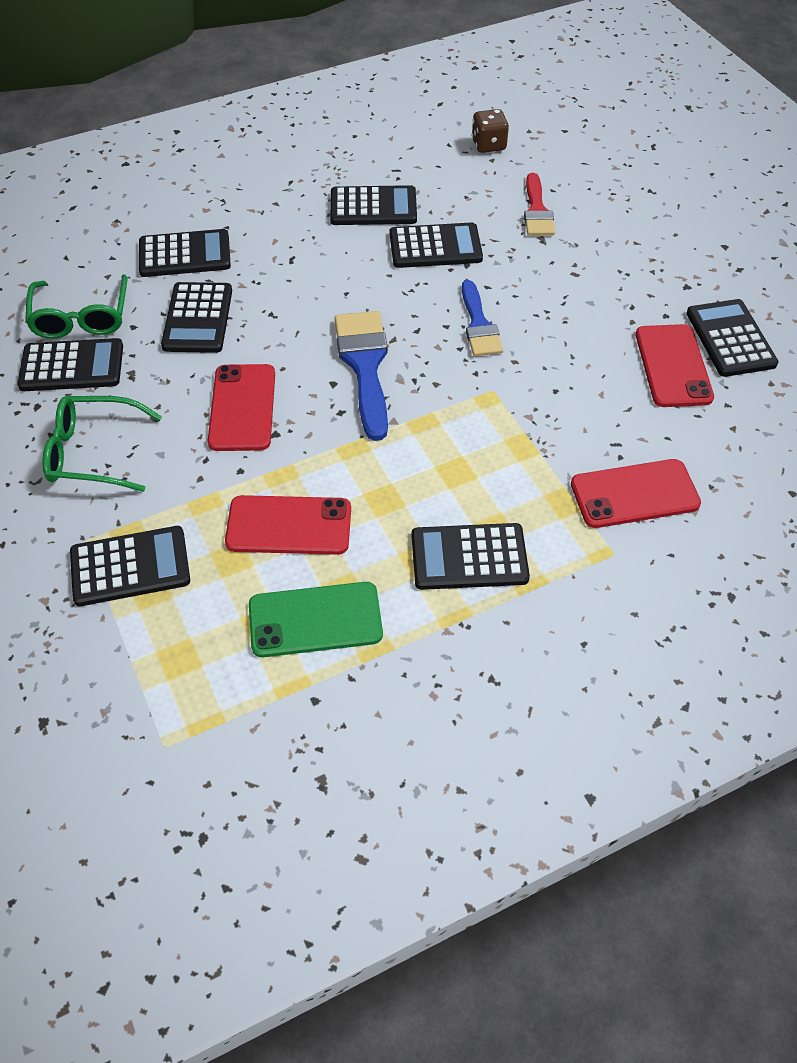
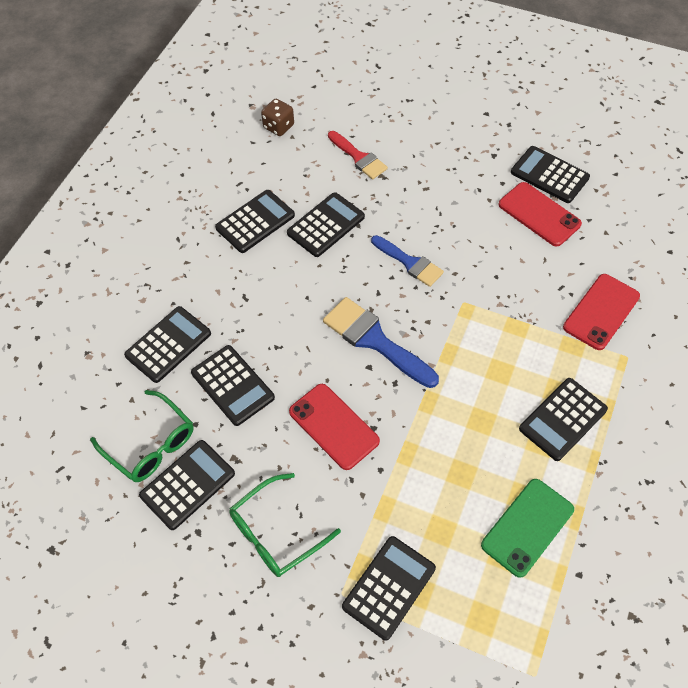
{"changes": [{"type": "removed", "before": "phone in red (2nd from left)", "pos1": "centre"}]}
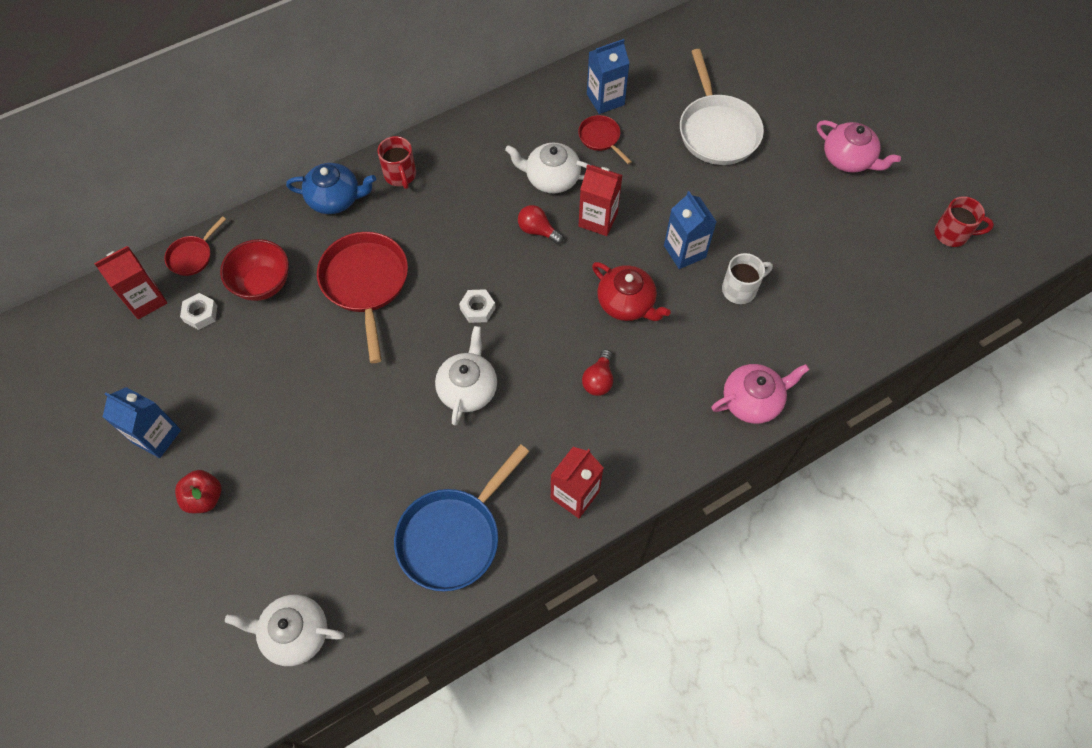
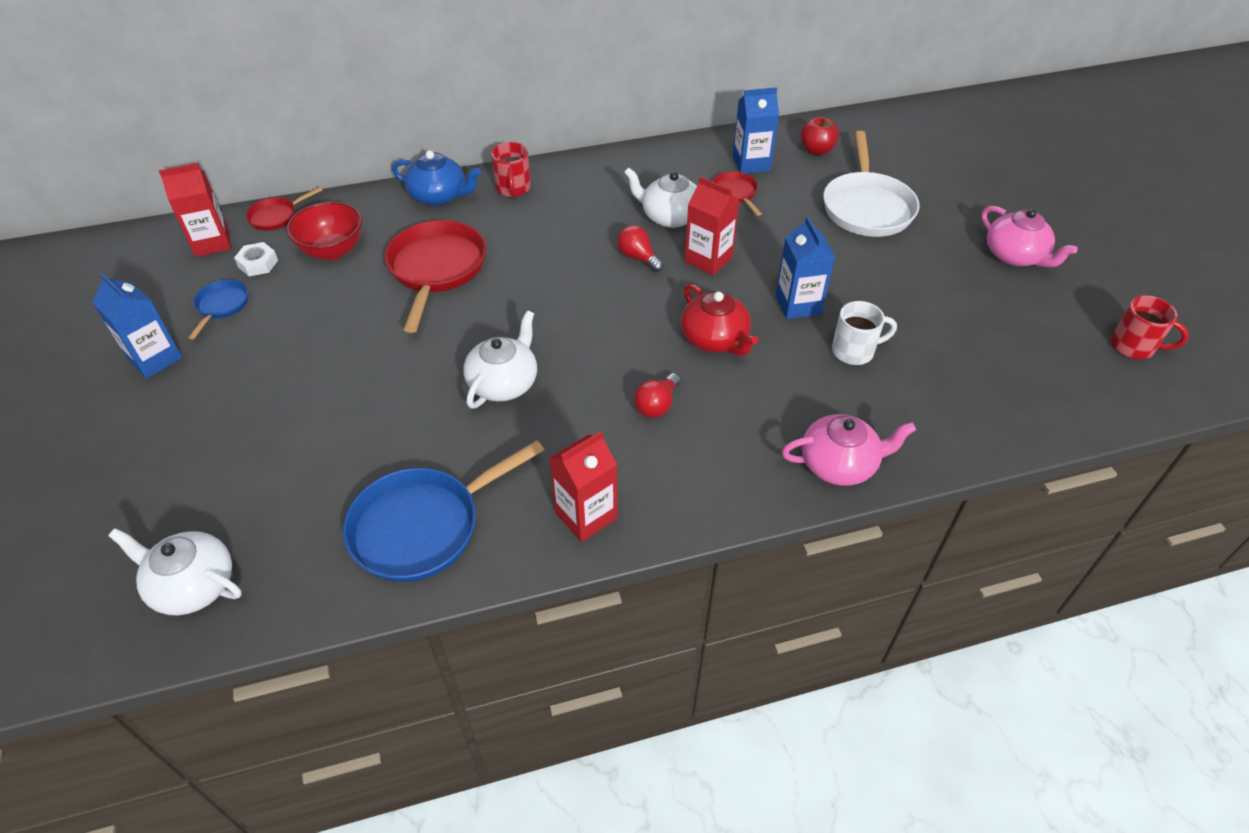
{"changes": [{"type": "added", "after": "pan in blue (1st from left)", "pos2": "middle left"}, {"type": "moved", "before": "apple in red", "pos1": "middle left", "pos2": "top centre"}, {"type": "removed", "before": "nut in white (2nd from left)", "pos1": "centre"}]}
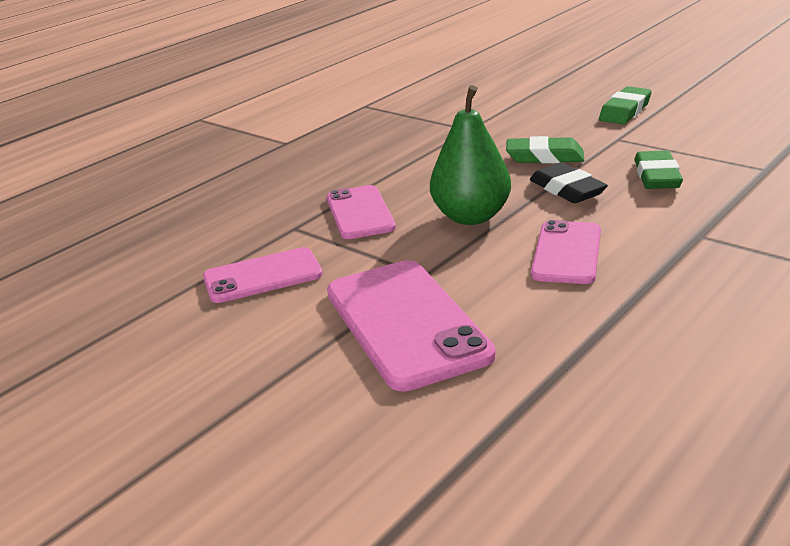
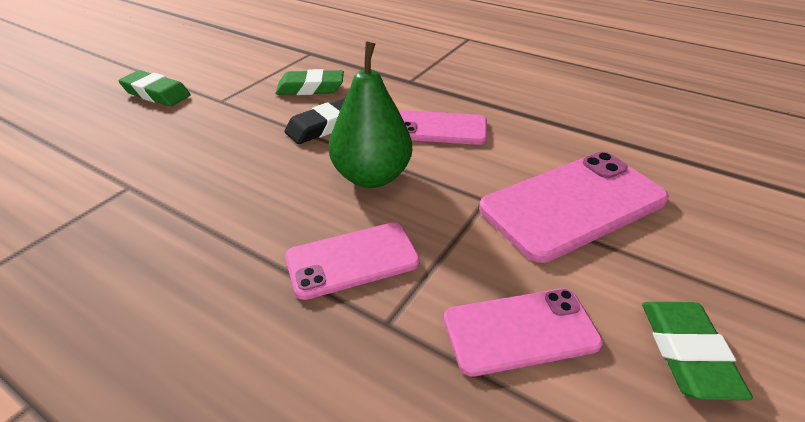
{"changes": [{"type": "turned", "before": "phone in pink (1st from left in the first image)", "pos1": "middle left", "pos2": "bottom centre", "turn": -75}, {"type": "moved", "before": "eraser in green (1st from left in the first image)", "after": "eraser in green (3rd from left)", "pos1": "top right", "pos2": "bottom right"}]}
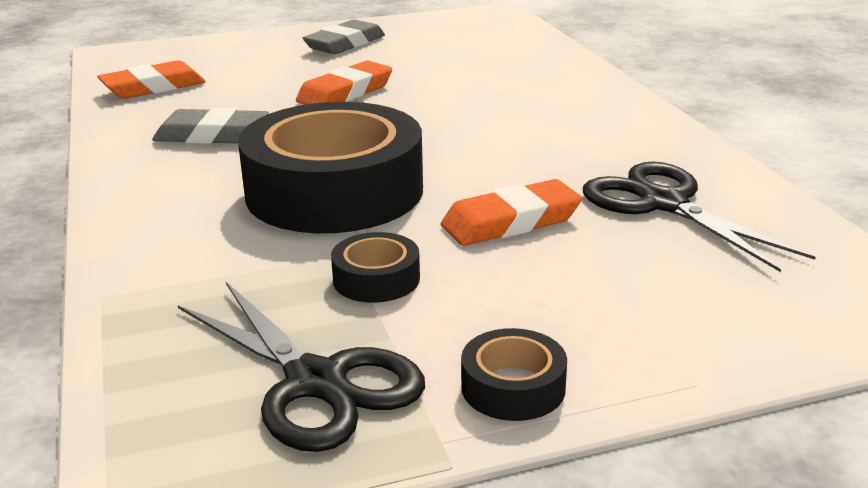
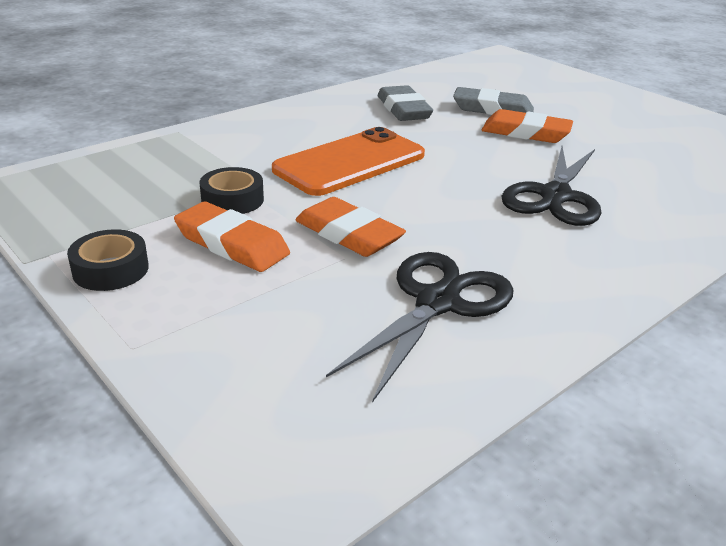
{"changes": [{"type": "moved", "before": "eraser in orange (1st from left)", "pos1": "top left", "pos2": "middle left"}, {"type": "replaced", "before": "tape in black (1st from left)", "after": "phone in orange", "pos1": "centre", "pos2": "top centre"}, {"type": "moved", "before": "eraser in grey (2nd from left)", "pos1": "top centre", "pos2": "top right"}, {"type": "moved", "before": "scissors in black (1st from left in the first image)", "after": "scissors in black (2nd from left)", "pos1": "bottom centre", "pos2": "middle right"}]}
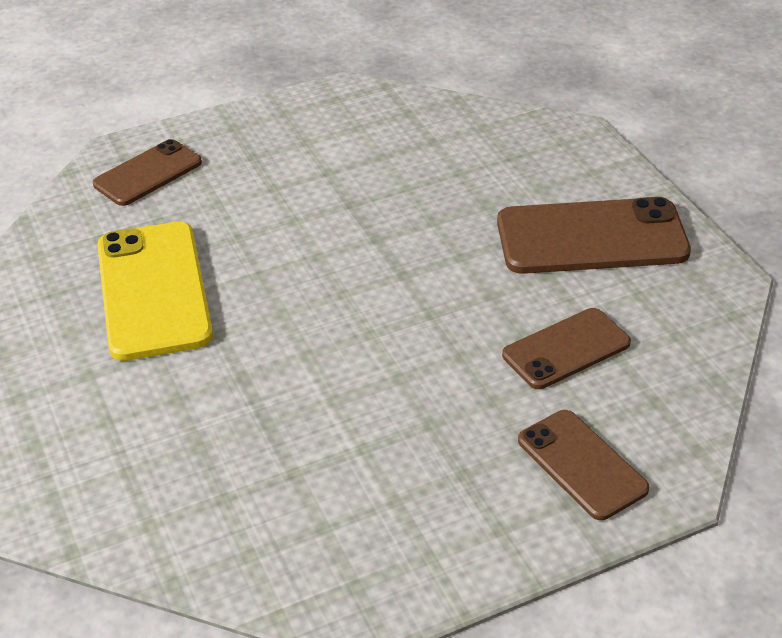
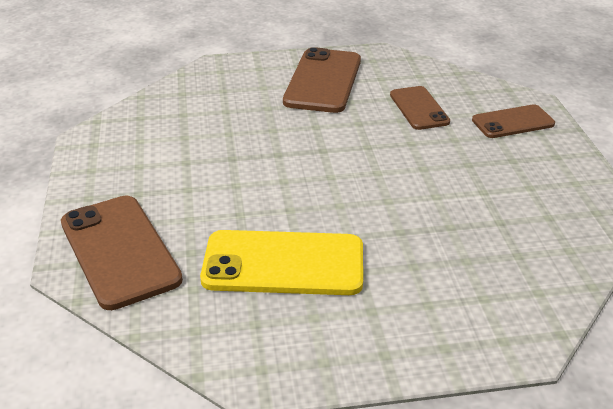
{"changes": [{"type": "resized", "before": "phone in brown (1st from left)", "pos1": "top left", "pos2": "middle left", "scale": 1.64}]}
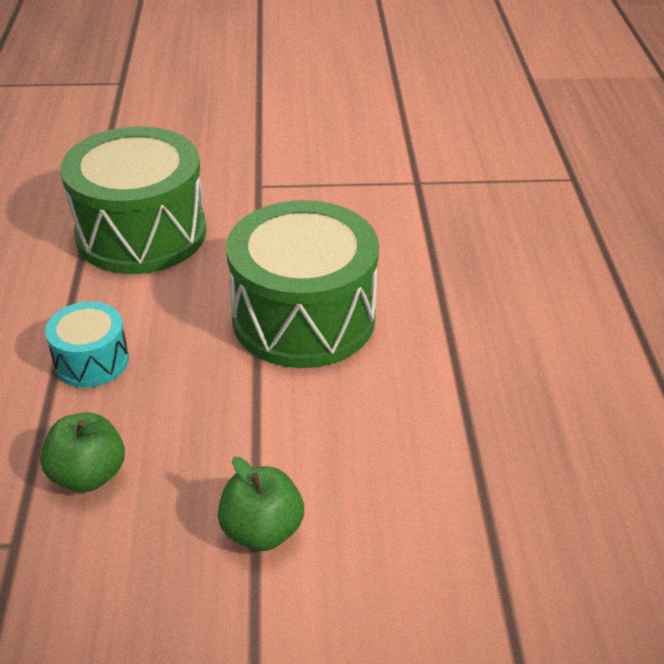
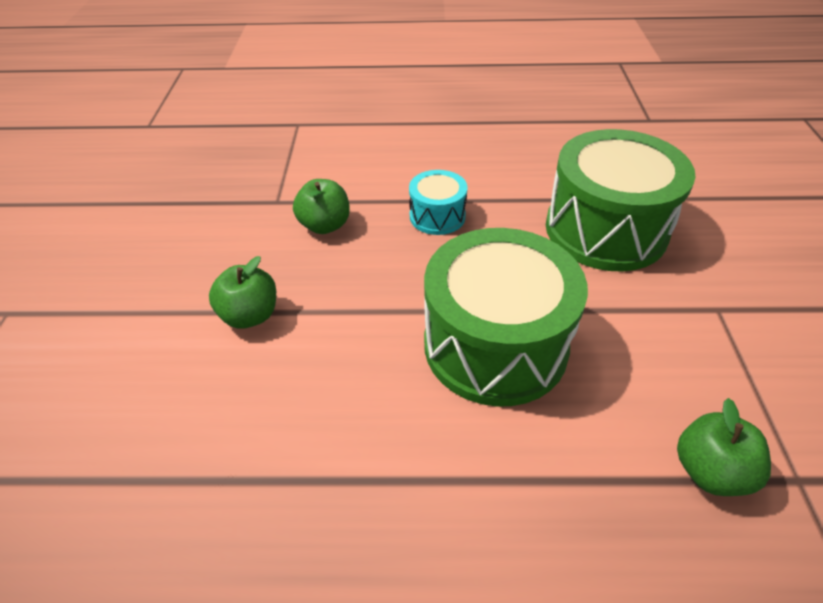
{"changes": [{"type": "added", "after": "apple in green (3rd from left)", "pos2": "bottom right"}]}
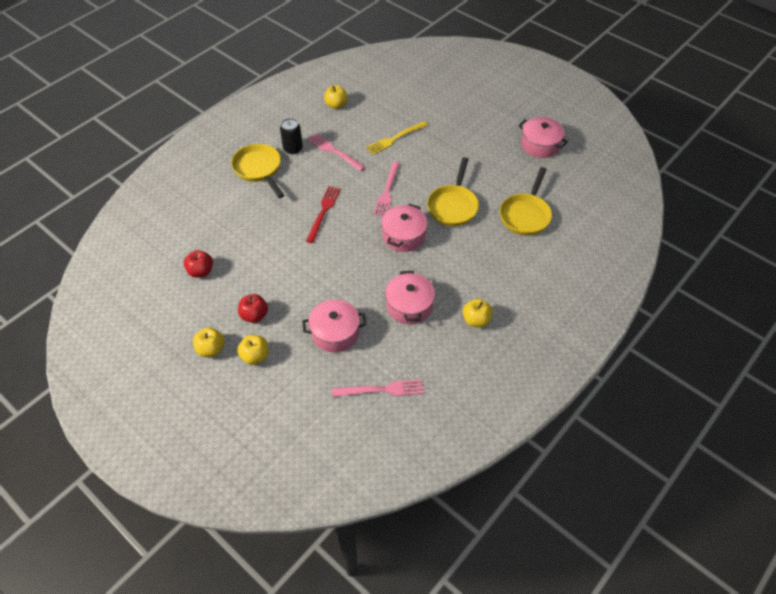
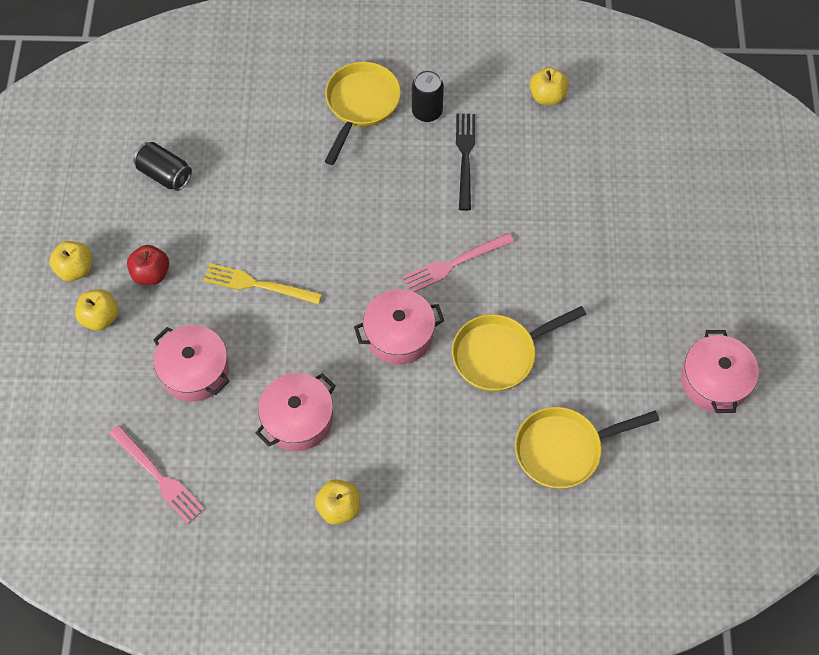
{"changes": [{"type": "replaced", "before": "apple in red (1st from left)", "after": "can in black (1st from left)", "pos1": "middle left", "pos2": "top left"}, {"type": "moved", "before": "fork in yellow", "pos1": "top centre", "pos2": "middle left"}, {"type": "recoloured", "before": "fork in pink (1st from left)", "after": "fork in black", "pos1": "top centre", "pos2": "top centre"}, {"type": "removed", "before": "fork in red", "pos1": "centre"}]}
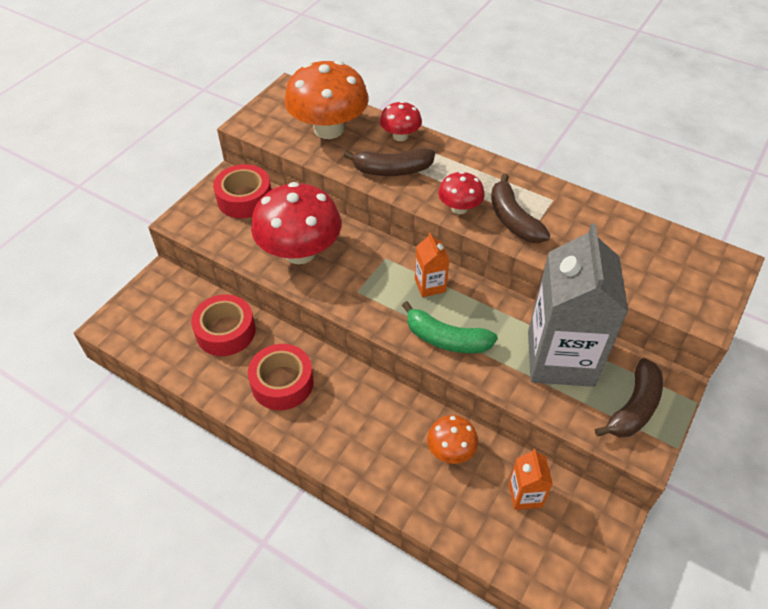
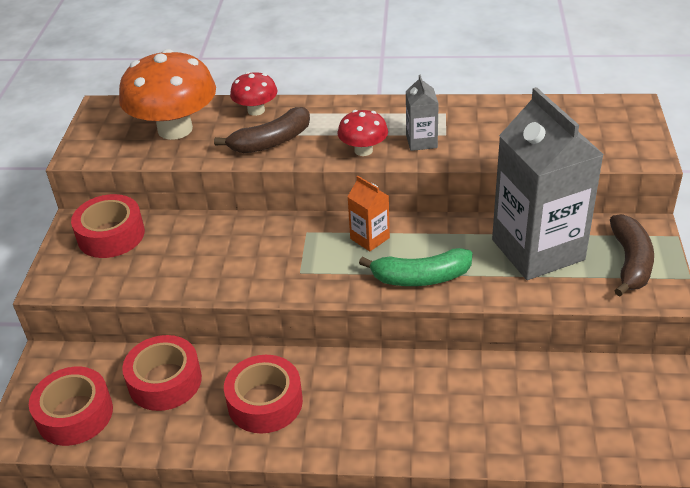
{"changes": [{"type": "added", "after": "tape in red (1st from left)", "pos2": "bottom left"}, {"type": "replaced", "before": "banana in brown (2nd from left)", "after": "carton in grey (1st from left)", "pos1": "middle right", "pos2": "top centre"}, {"type": "removed", "before": "mushroom in red (1st from left)", "pos1": "centre"}, {"type": "removed", "before": "mushroom in orange (2nd from left)", "pos1": "bottom centre"}, {"type": "removed", "before": "carton in orange (2nd from left)", "pos1": "bottom right"}]}
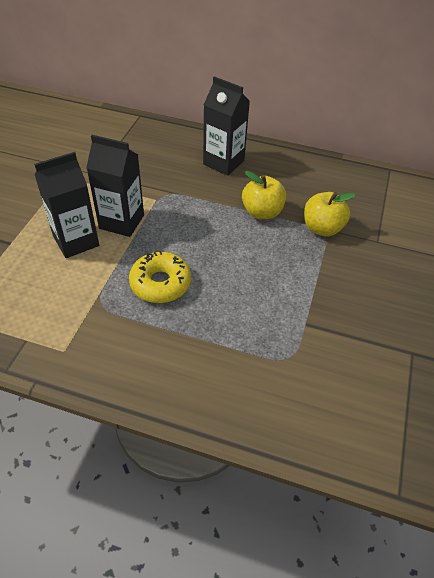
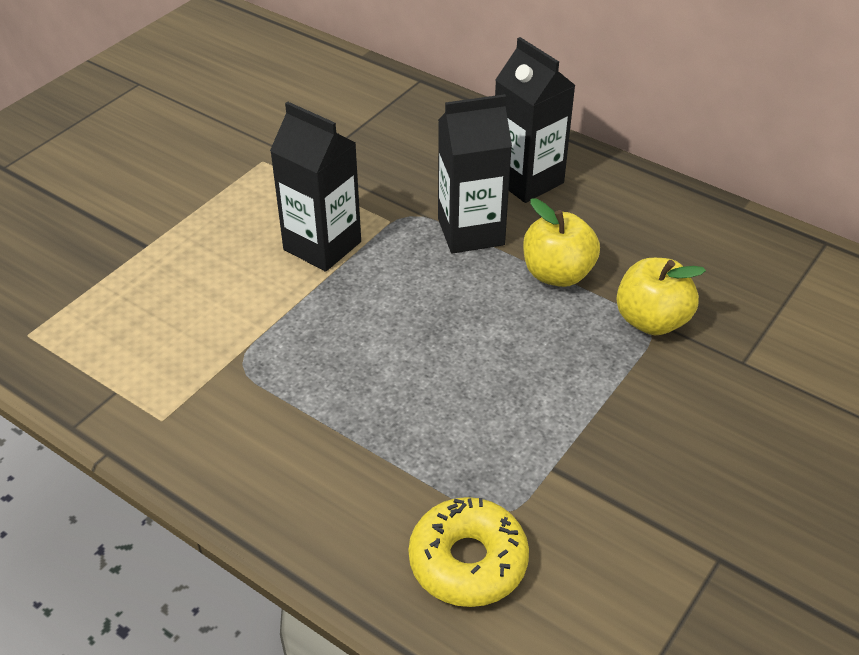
{"changes": [{"type": "moved", "before": "donut in yellow", "pos1": "centre", "pos2": "bottom centre"}, {"type": "moved", "before": "carton in black (1st from left in the first image)", "after": "carton in black (2nd from left)", "pos1": "middle left", "pos2": "top centre"}]}
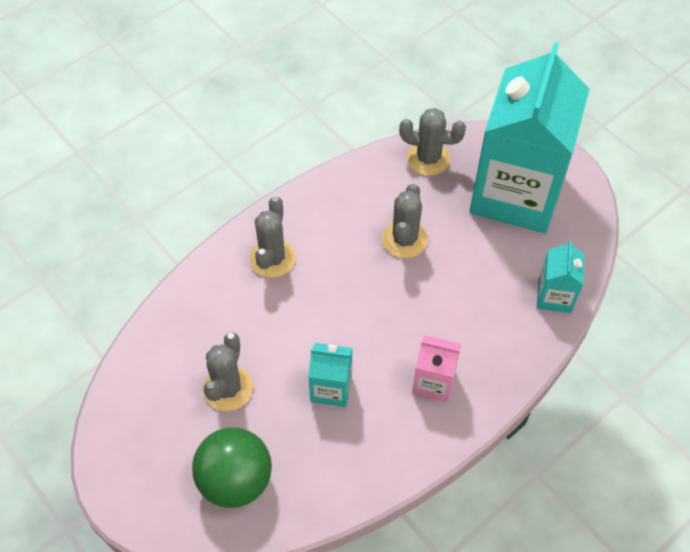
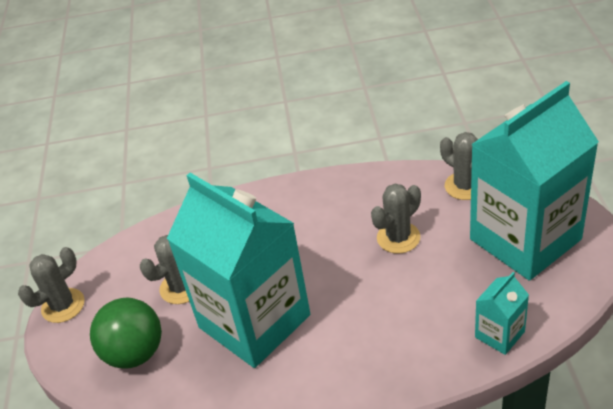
{"changes": [{"type": "moved", "before": "cactus in grey (2nd from left in the first image)", "after": "cactus in grey (1st from left)", "pos1": "centre", "pos2": "bottom left"}, {"type": "resized", "before": "carton in turquoise (1st from left)", "pos1": "bottom centre", "pos2": "centre", "scale": 2.41}, {"type": "removed", "before": "carton in pink", "pos1": "bottom centre"}]}
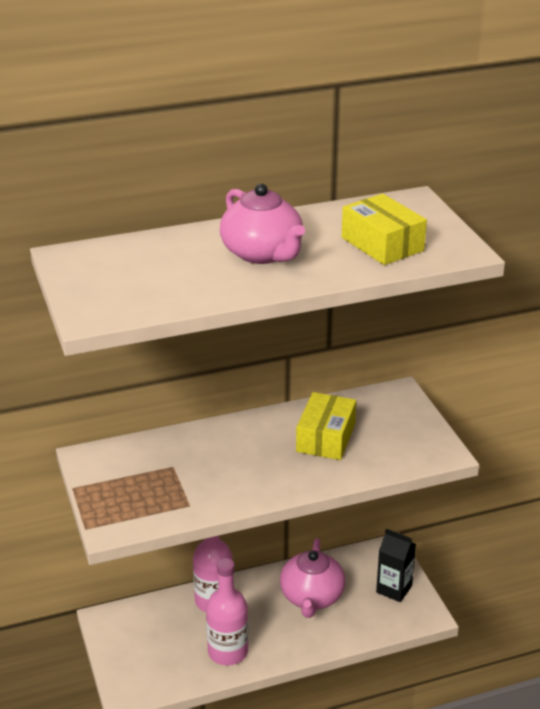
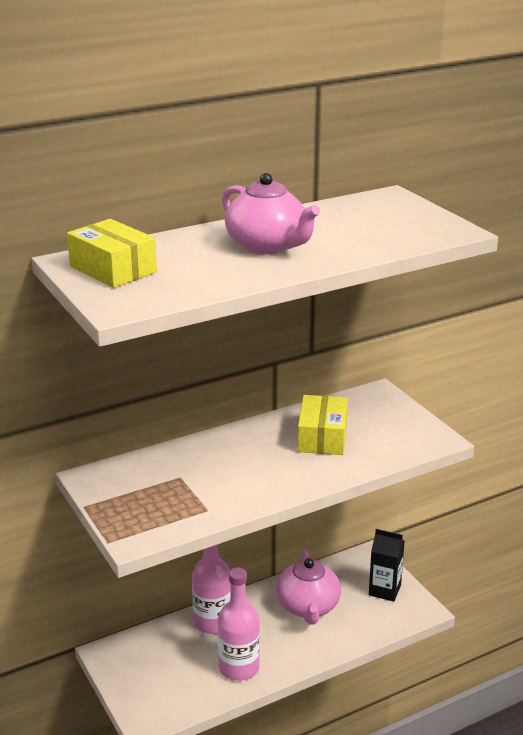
{"changes": [{"type": "moved", "before": "box in yellow (2nd from left in the first image)", "after": "box in yellow (1st from left)", "pos1": "top right", "pos2": "middle left"}]}
